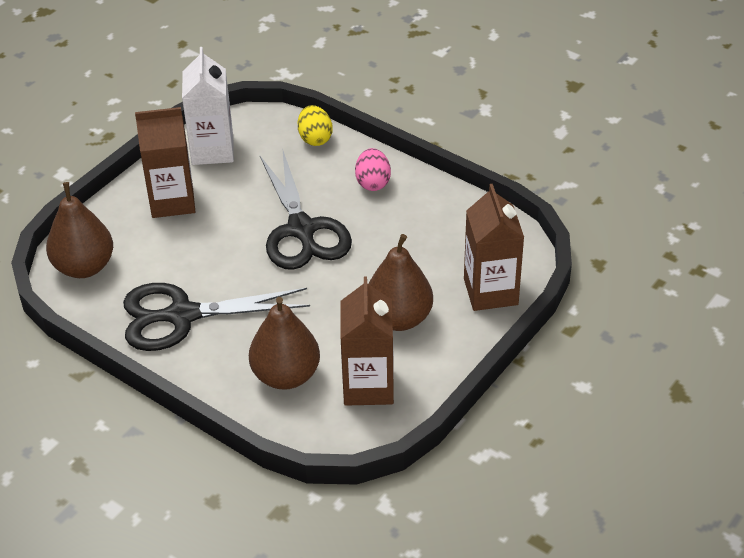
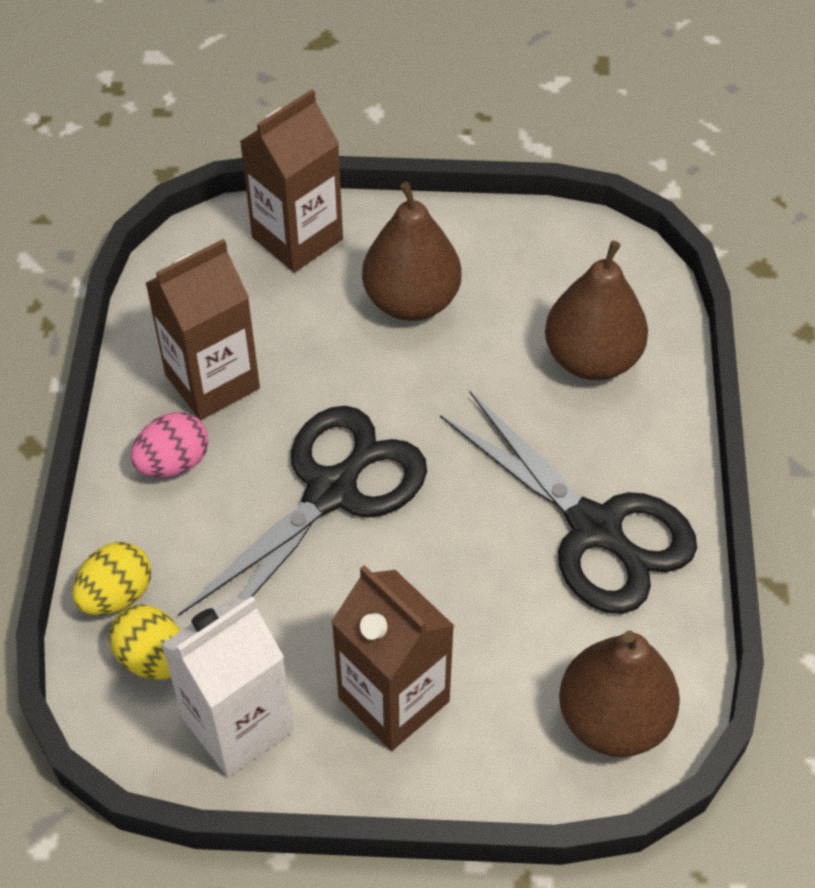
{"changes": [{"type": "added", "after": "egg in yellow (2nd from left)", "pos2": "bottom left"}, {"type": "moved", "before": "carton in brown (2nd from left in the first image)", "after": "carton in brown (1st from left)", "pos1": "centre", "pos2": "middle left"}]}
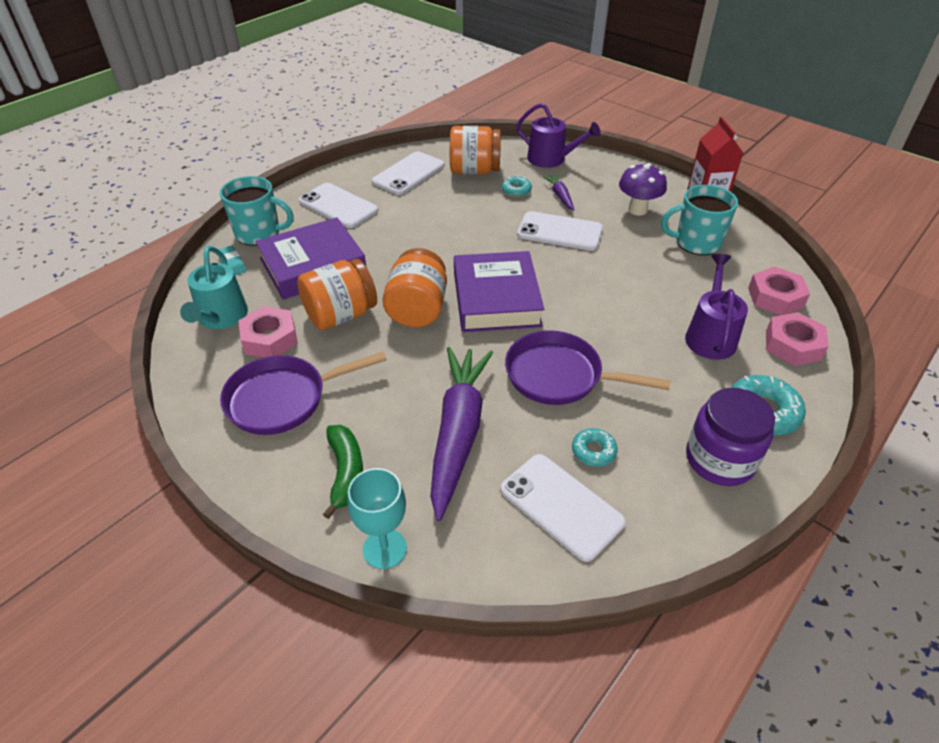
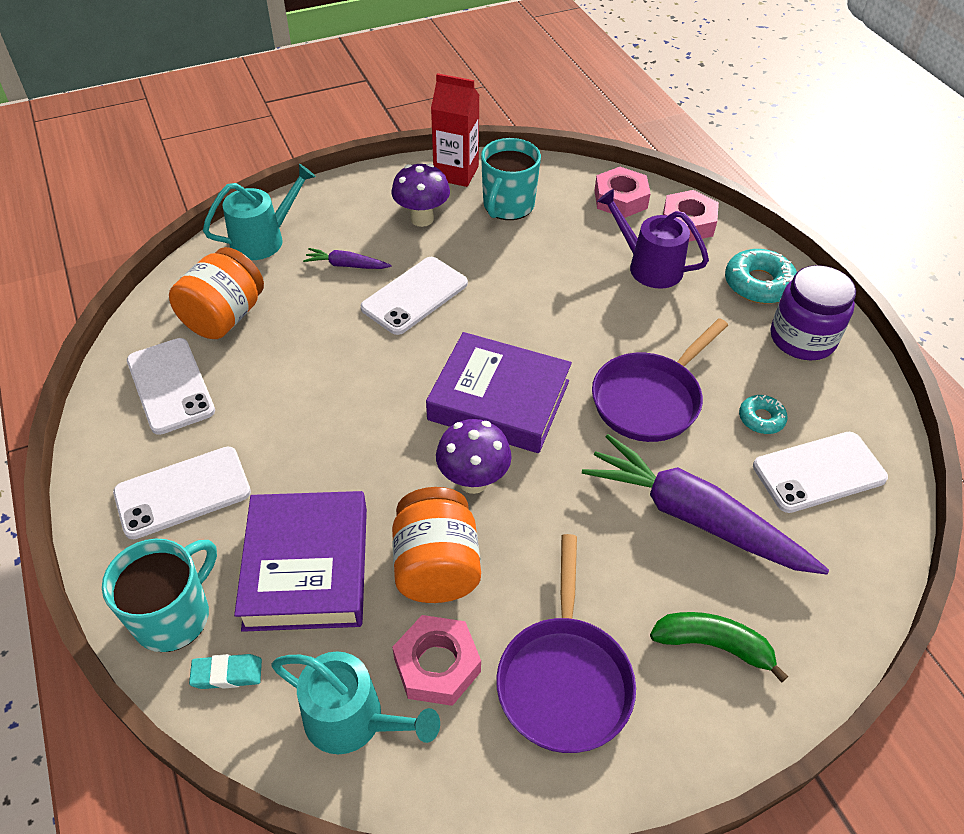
{"changes": [{"type": "recoloured", "before": "watering can in purple (1st from left)", "after": "watering can in turquoise (1st from left)", "pos1": "top centre", "pos2": "top left"}, {"type": "replaced", "before": "jar in orange (2nd from left)", "after": "mushroom in purple (2nd from left)", "pos1": "centre", "pos2": "centre"}, {"type": "removed", "before": "goblet in turquoise", "pos1": "bottom centre"}, {"type": "removed", "before": "donut in turquoise (1st from left)", "pos1": "top centre"}]}
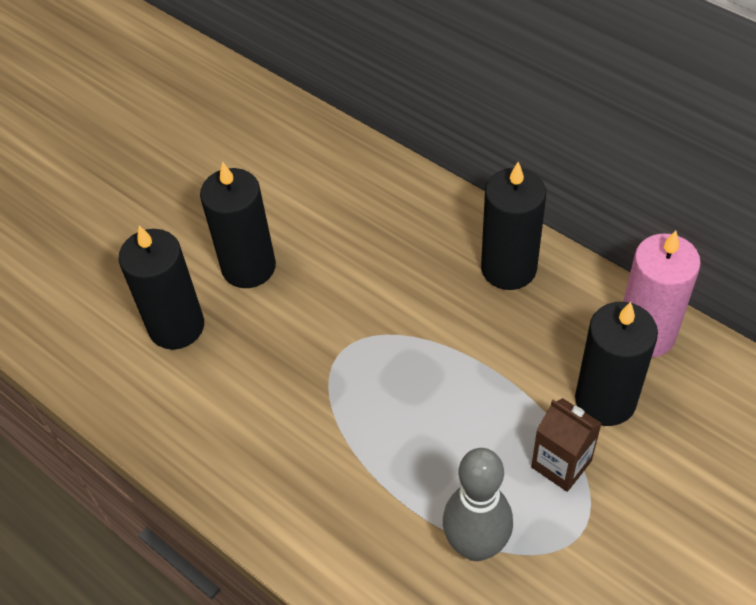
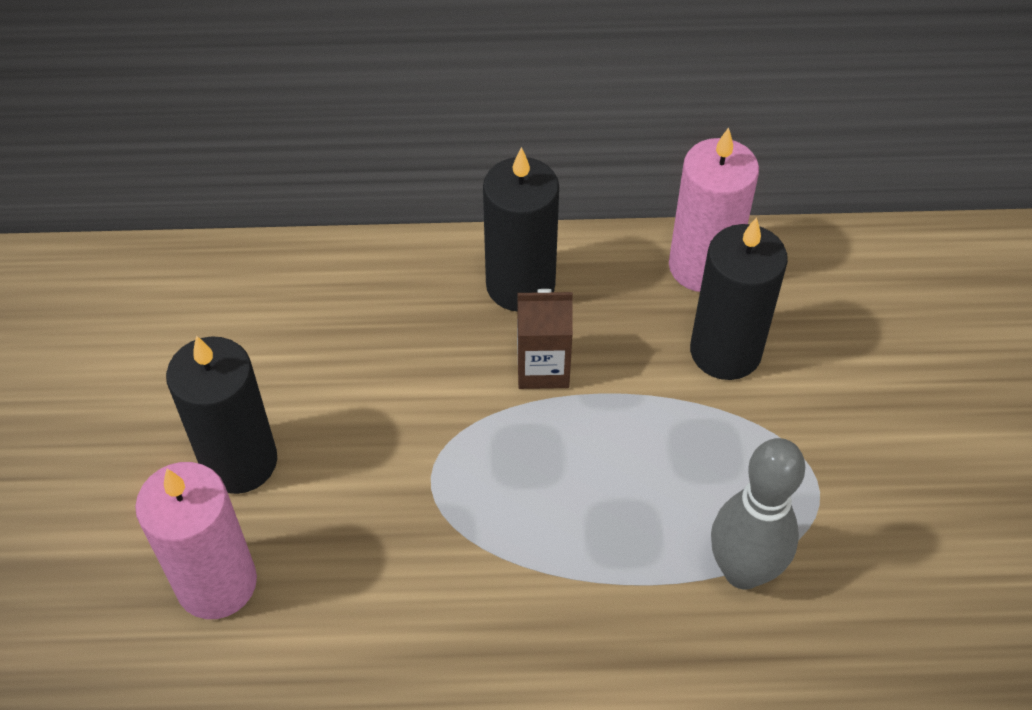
{"changes": [{"type": "recoloured", "before": "candle in black (1st from left)", "after": "candle in pink (1st from left)", "pos1": "middle left", "pos2": "bottom left"}, {"type": "moved", "before": "carton in brown", "pos1": "bottom right", "pos2": "centre"}]}
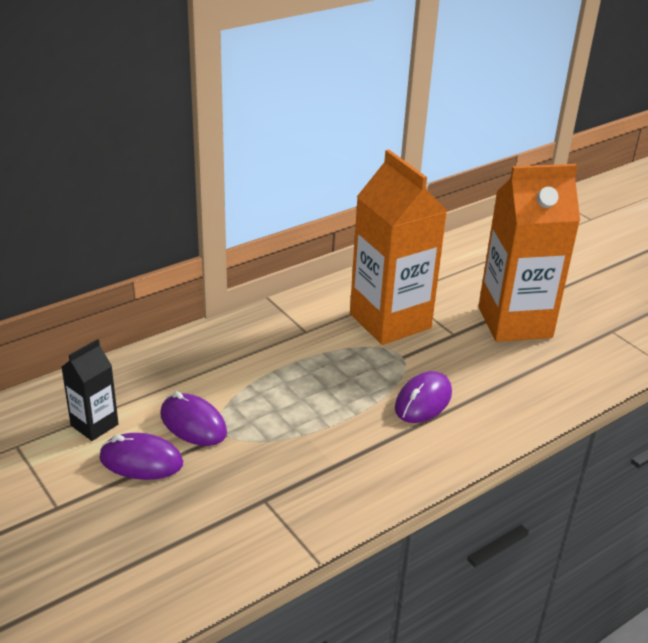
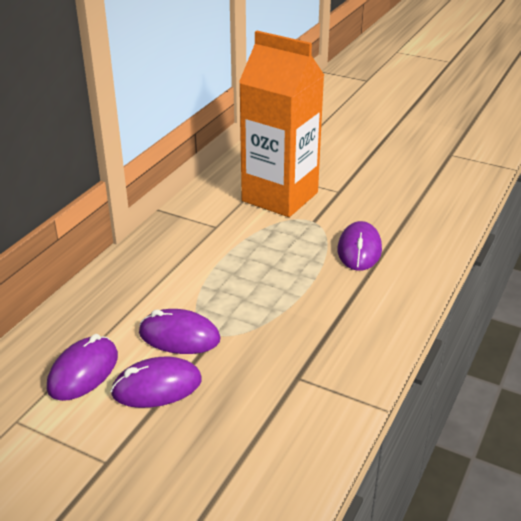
{"changes": [{"type": "replaced", "before": "carton in black", "after": "mouse in purple (1st from left)", "pos1": "middle left", "pos2": "bottom left"}, {"type": "removed", "before": "carton in orange (2nd from left)", "pos1": "middle right"}]}
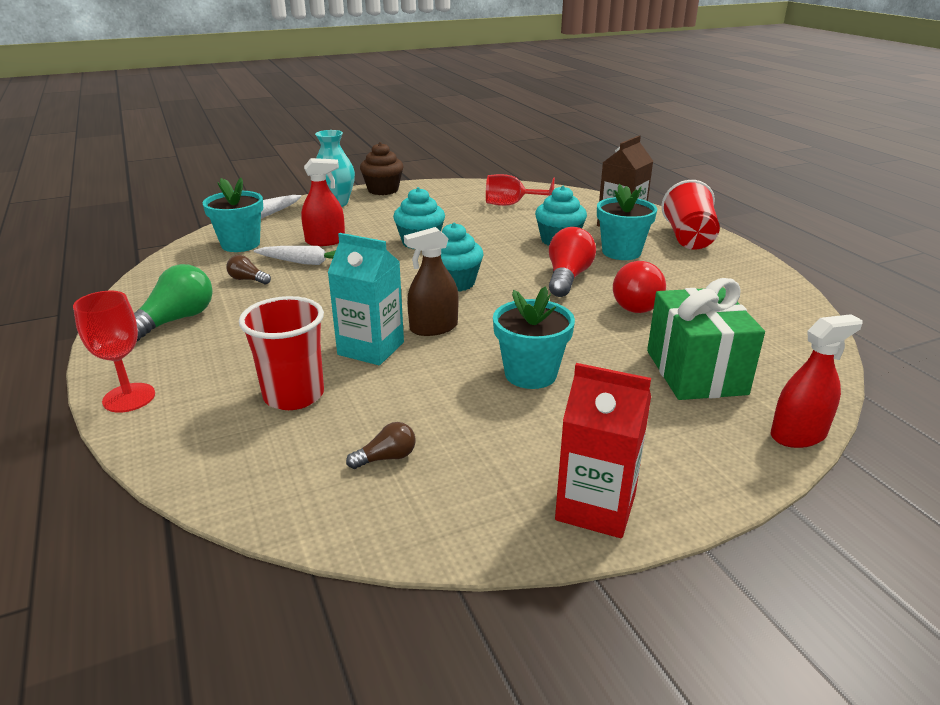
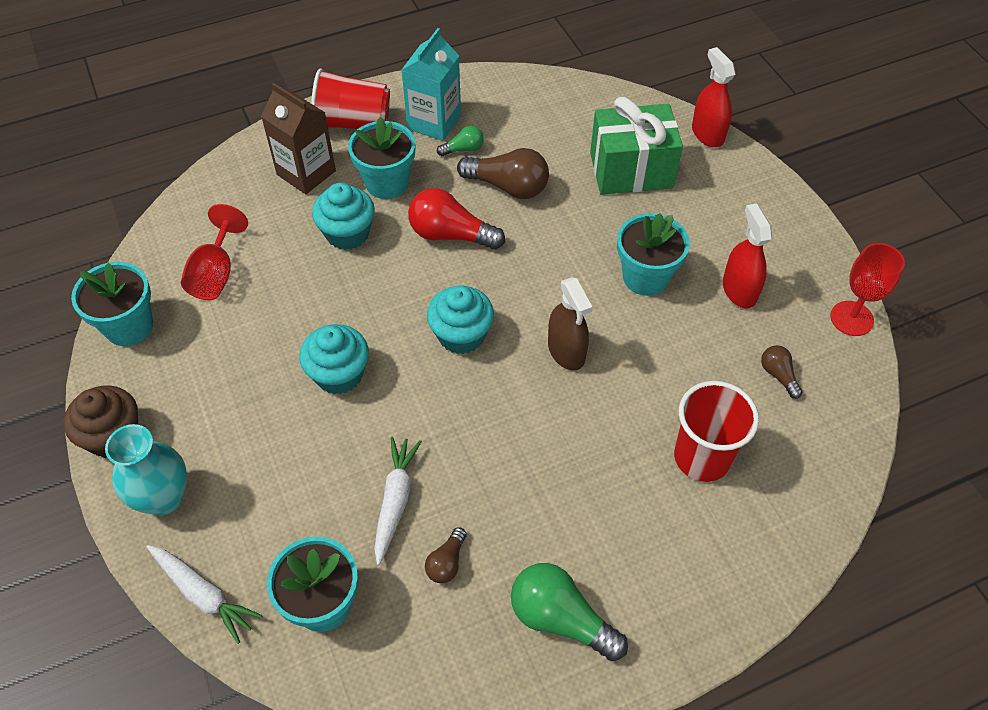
{"changes": [{"type": "added", "after": "flower pot in turquoise (1st from left)", "pos2": "middle left"}, {"type": "moved", "before": "carton in turquoise", "pos1": "centre", "pos2": "top centre"}, {"type": "added", "after": "light bulb in green (1st from left)", "pos2": "top centre"}, {"type": "recoloured", "before": "light bulb in red (2nd from left)", "after": "light bulb in brown (2nd from left)", "pos1": "middle right", "pos2": "top centre"}, {"type": "moved", "before": "spray bottle in red (1st from left in the first image)", "after": "spray bottle in red (2nd from left)", "pos1": "top centre", "pos2": "middle right"}, {"type": "moved", "before": "goblet in red (1st from left in the first image)", "after": "goblet in red (2nd from left)", "pos1": "middle left", "pos2": "middle right"}, {"type": "removed", "before": "carton in red", "pos1": "centre"}]}
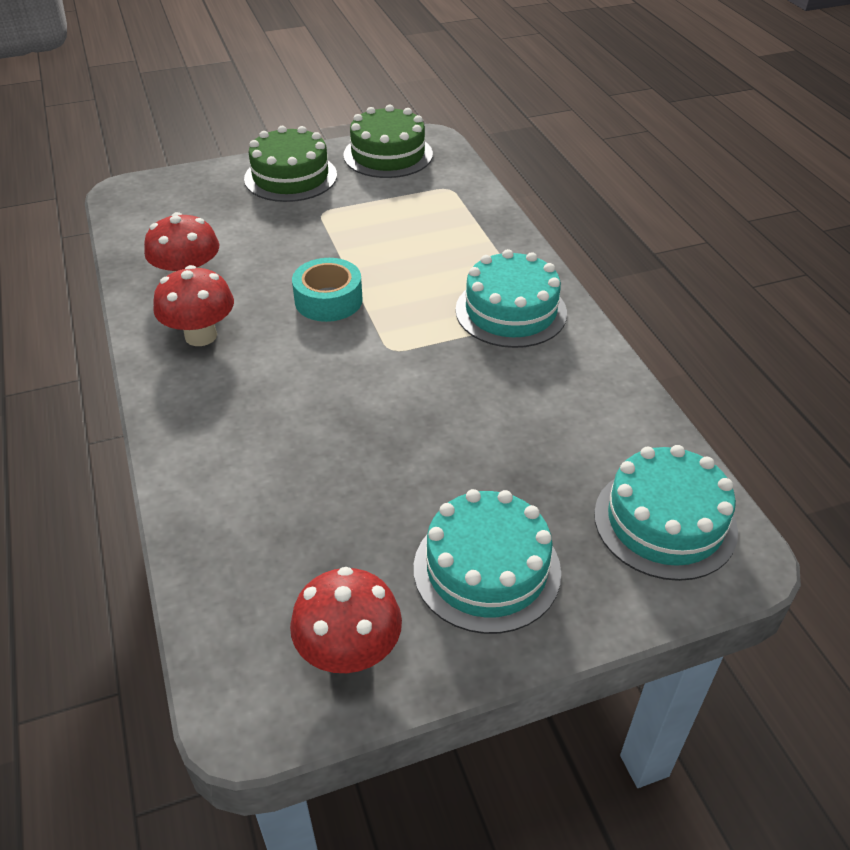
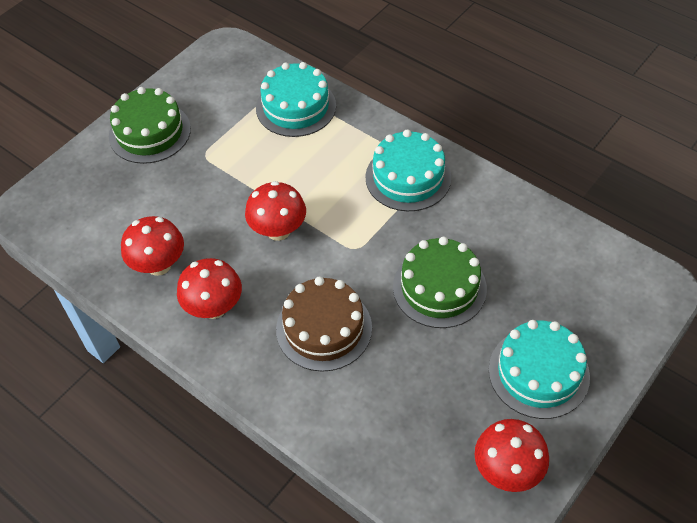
{"changes": [{"type": "replaced", "before": "tape in turquoise", "after": "mushroom in red (3rd from left)", "pos1": "centre", "pos2": "centre"}, {"type": "moved", "before": "cake in turquoise (3rd from left in the first image)", "after": "cake in turquoise (1st from left)", "pos1": "middle right", "pos2": "top centre"}, {"type": "added", "after": "cake in brown", "pos2": "centre"}, {"type": "moved", "before": "cake in green (2nd from left)", "pos1": "top centre", "pos2": "centre"}]}
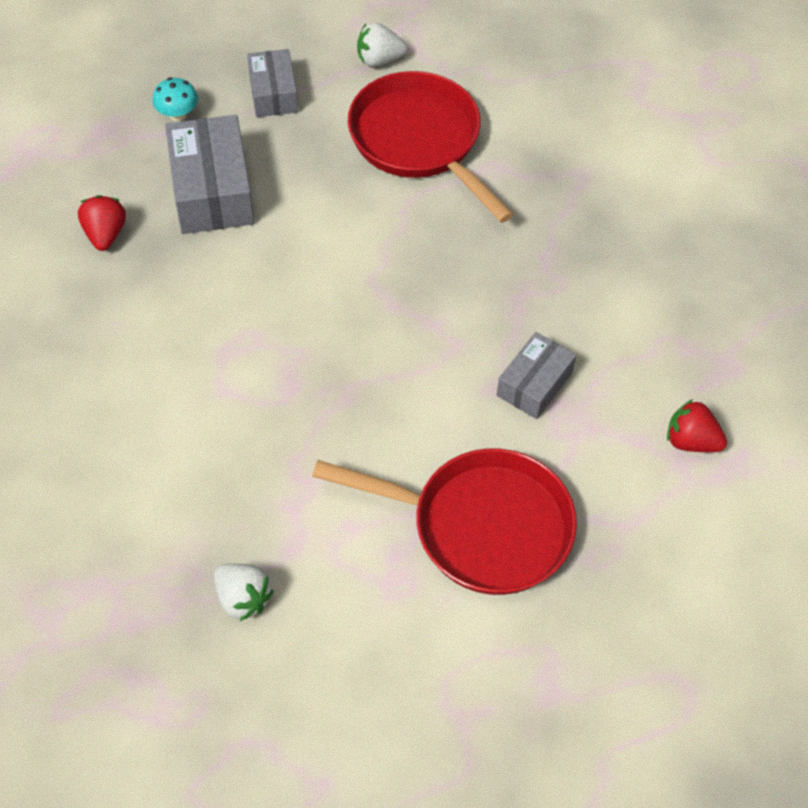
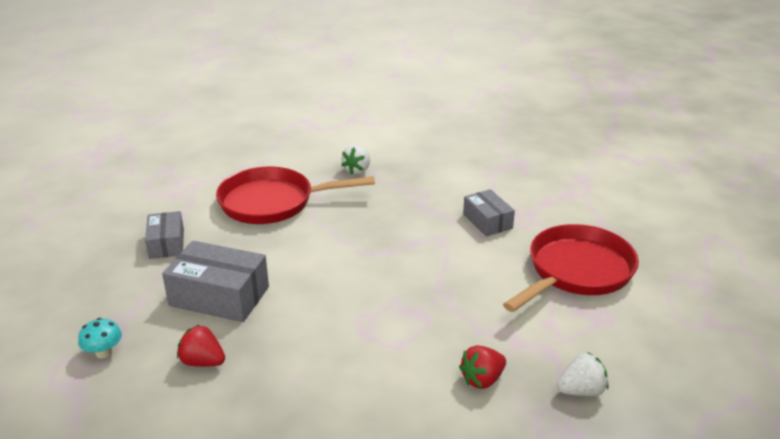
{"changes": [{"type": "moved", "before": "mushroom in turquoise", "pos1": "top left", "pos2": "bottom left"}, {"type": "turned", "before": "box in grey (2nd from left in the first image)", "pos1": "top centre", "pos2": "middle left", "turn": 60}, {"type": "moved", "before": "strawberry in white (2nd from left in the first image)", "after": "strawberry in white (1st from left)", "pos1": "top centre", "pos2": "centre"}, {"type": "moved", "before": "strawberry in red (2nd from left)", "pos1": "middle right", "pos2": "bottom centre"}]}
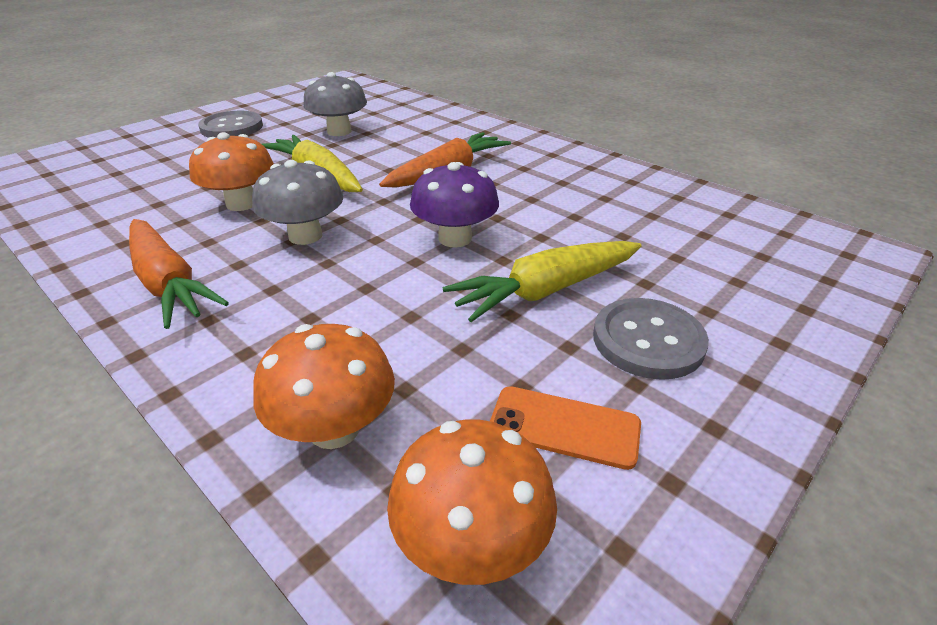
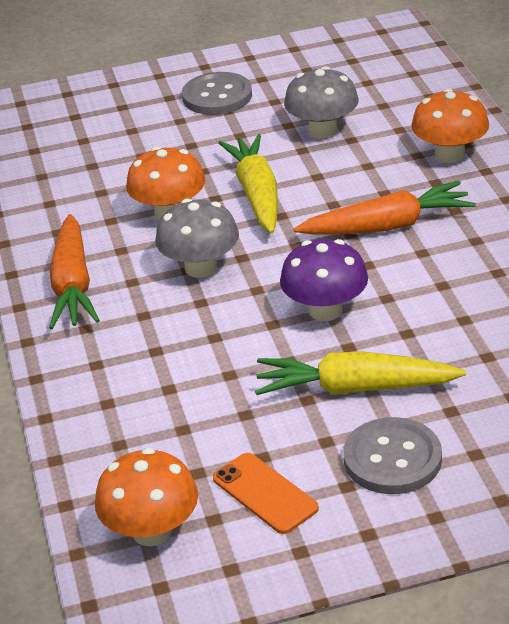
{"changes": [{"type": "moved", "before": "mushroom in orange (2nd from left in the first image)", "after": "mushroom in orange (3rd from left)", "pos1": "centre", "pos2": "top right"}]}
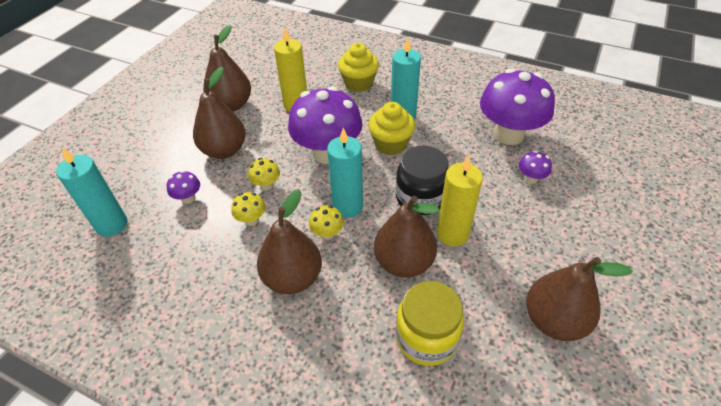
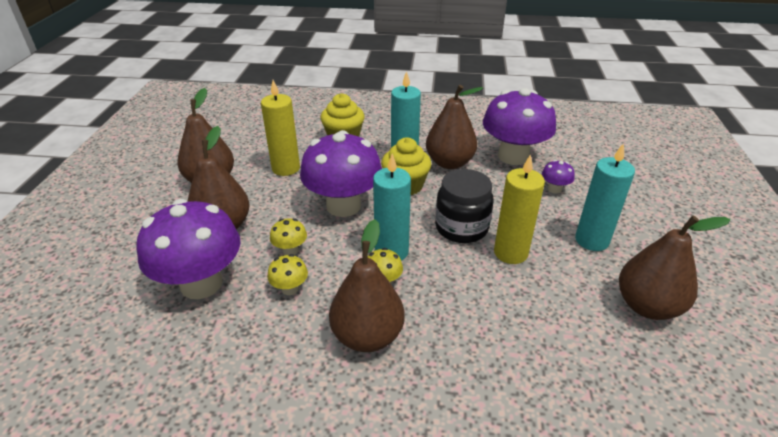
{"changes": [{"type": "resized", "before": "mushroom in purple (1st from left)", "pos1": "middle left", "pos2": "middle left", "scale": 2.39}, {"type": "moved", "before": "pear in brown (4th from left)", "pos1": "centre", "pos2": "top centre"}, {"type": "moved", "before": "candle in turquoise (1st from left in the first image)", "after": "candle in turquoise (3rd from left)", "pos1": "middle left", "pos2": "middle right"}, {"type": "removed", "before": "jar in yellow", "pos1": "bottom centre"}]}
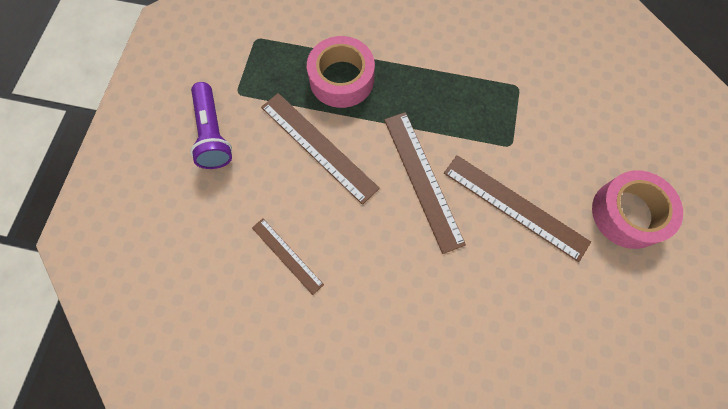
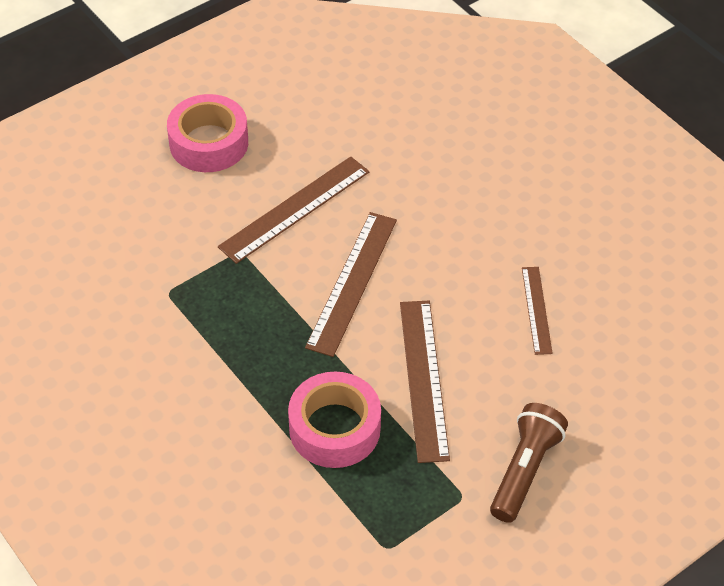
{"changes": [{"type": "turned", "before": "ruler in brown (4th from left in the first image)", "pos1": "middle right", "pos2": "centre", "turn": 60}, {"type": "recoloured", "before": "flashlight in purple", "after": "flashlight in brown", "pos1": "top left", "pos2": "bottom right"}]}
